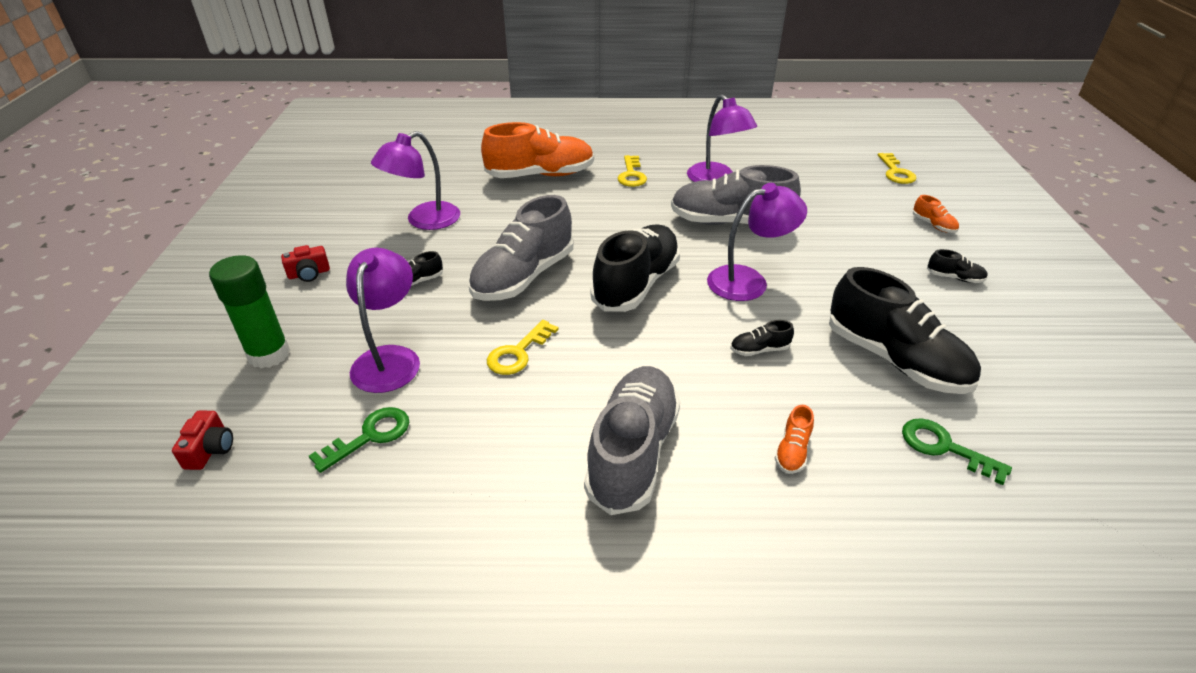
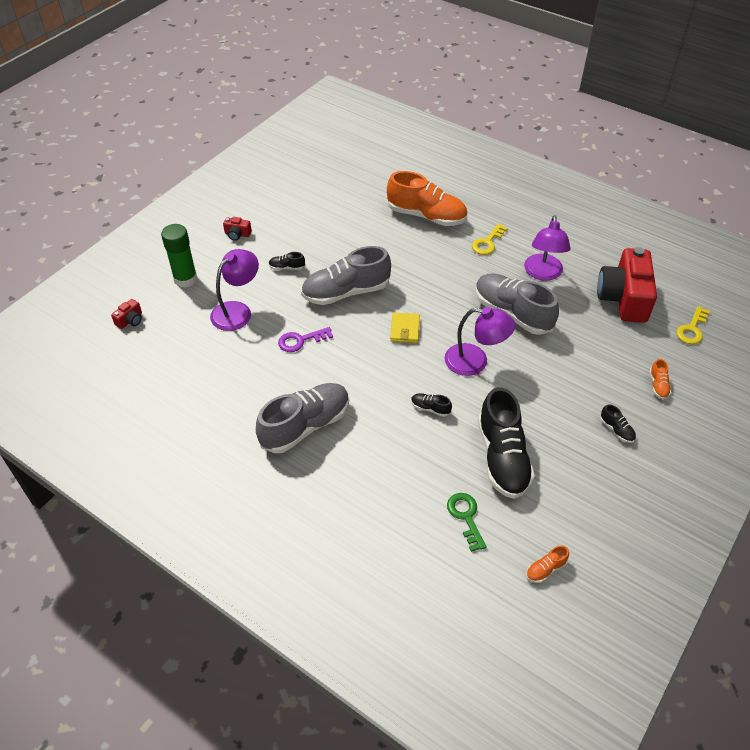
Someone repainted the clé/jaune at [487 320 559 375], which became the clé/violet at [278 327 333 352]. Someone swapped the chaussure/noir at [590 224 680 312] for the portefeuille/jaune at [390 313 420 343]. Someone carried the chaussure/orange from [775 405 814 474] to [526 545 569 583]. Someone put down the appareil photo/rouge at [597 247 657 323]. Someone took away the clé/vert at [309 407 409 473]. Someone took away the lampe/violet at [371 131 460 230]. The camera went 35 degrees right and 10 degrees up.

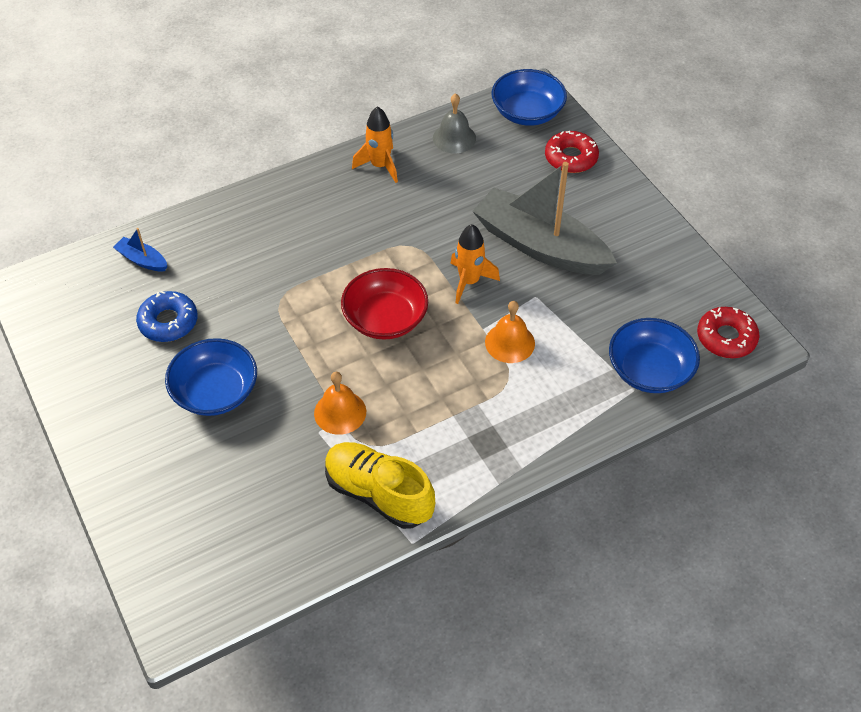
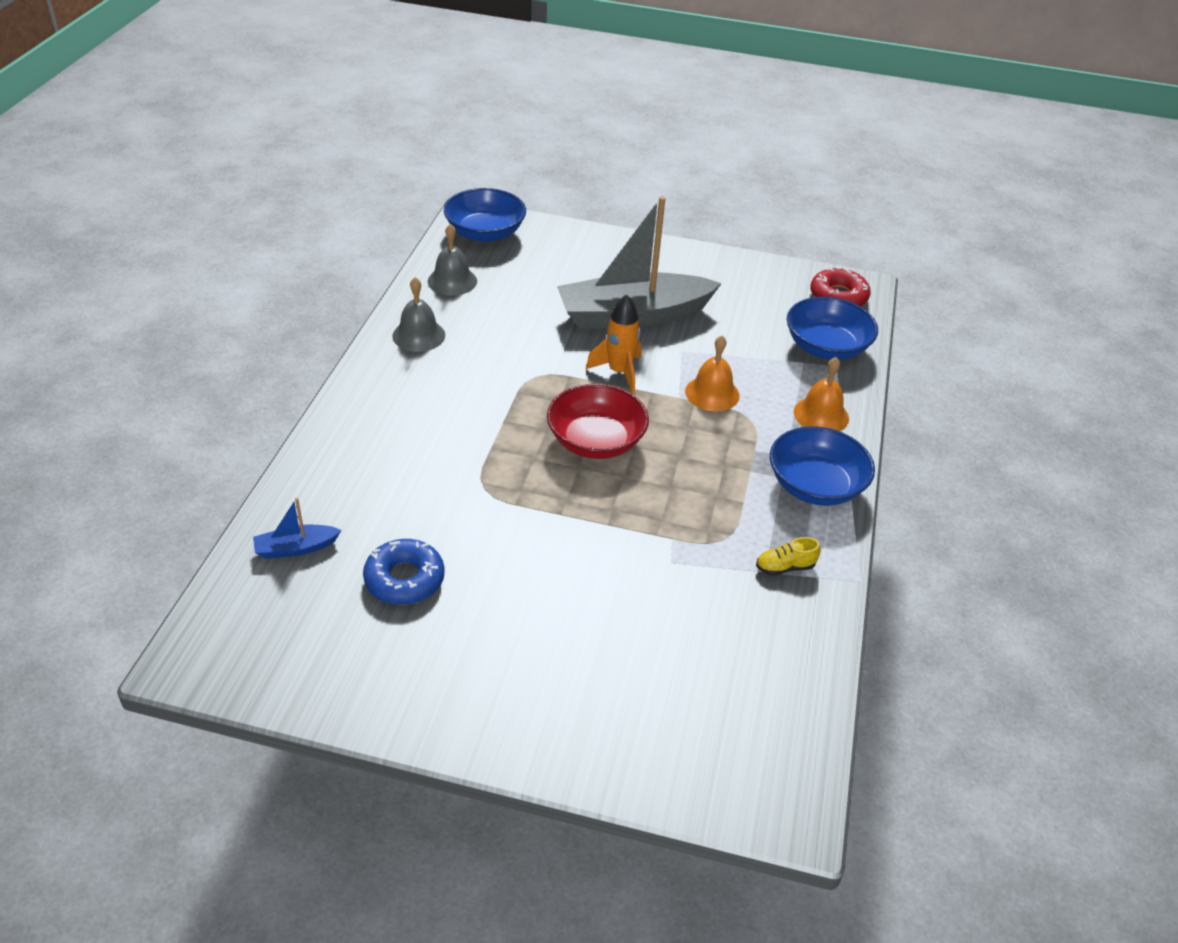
Someone swapped the fusée/orange at [352 106 398 183] for the cloche/gris at [392 277 445 352]. Someone scaled the chaussure/jaune at [325 442 435 529] by 0.43. Someone carried the bol/bleu from [165 338 257 416] to [770 426 875 506]. Someone carried the cloche/orange from [314 372 366 435] to [794 357 849 431]. Someone took away the beignet/rouge at [545 131 599 173]. The camera went 50 degrees left and 10 degrees down.

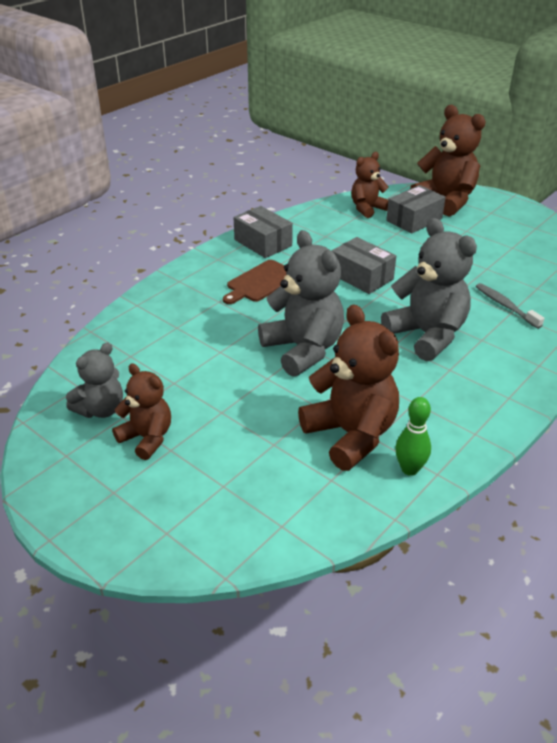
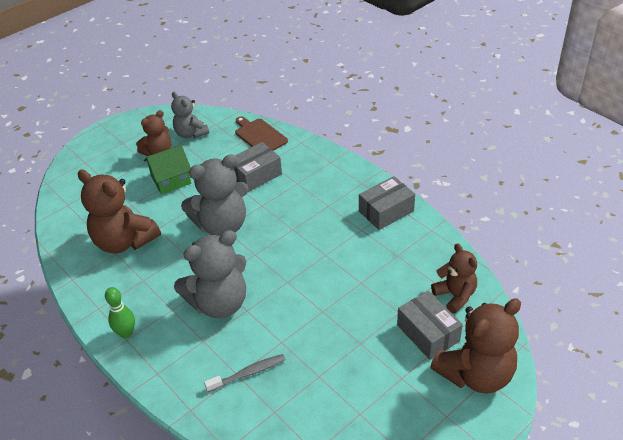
Someone rotated the ours en peluche/marron at [298 305 399 471] by 60 degrees clockwise. Someone carried the quille/vert from [395 397 431 476] to [105 287 135 338]. Someone put down the maison/vert at [144 145 191 194]. Someone carried the boîte/gris from [332 237 396 294] to [234 142 282 192]. Someone carried the planche à découper/marron from [223 260 286 304] to [235 116 288 151]. The camera went 100 degrees right and 5 degrees up.

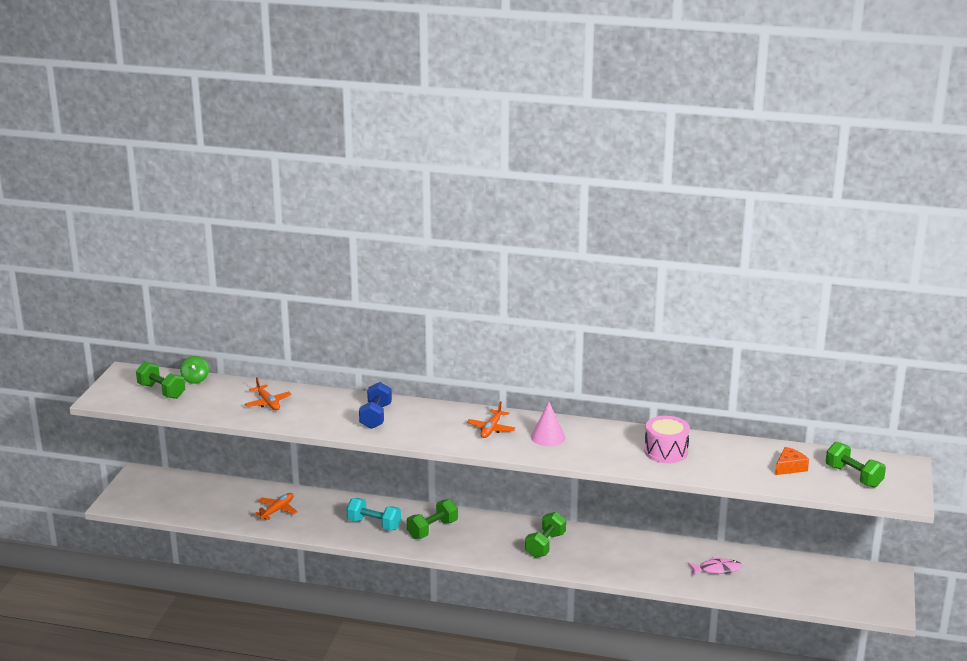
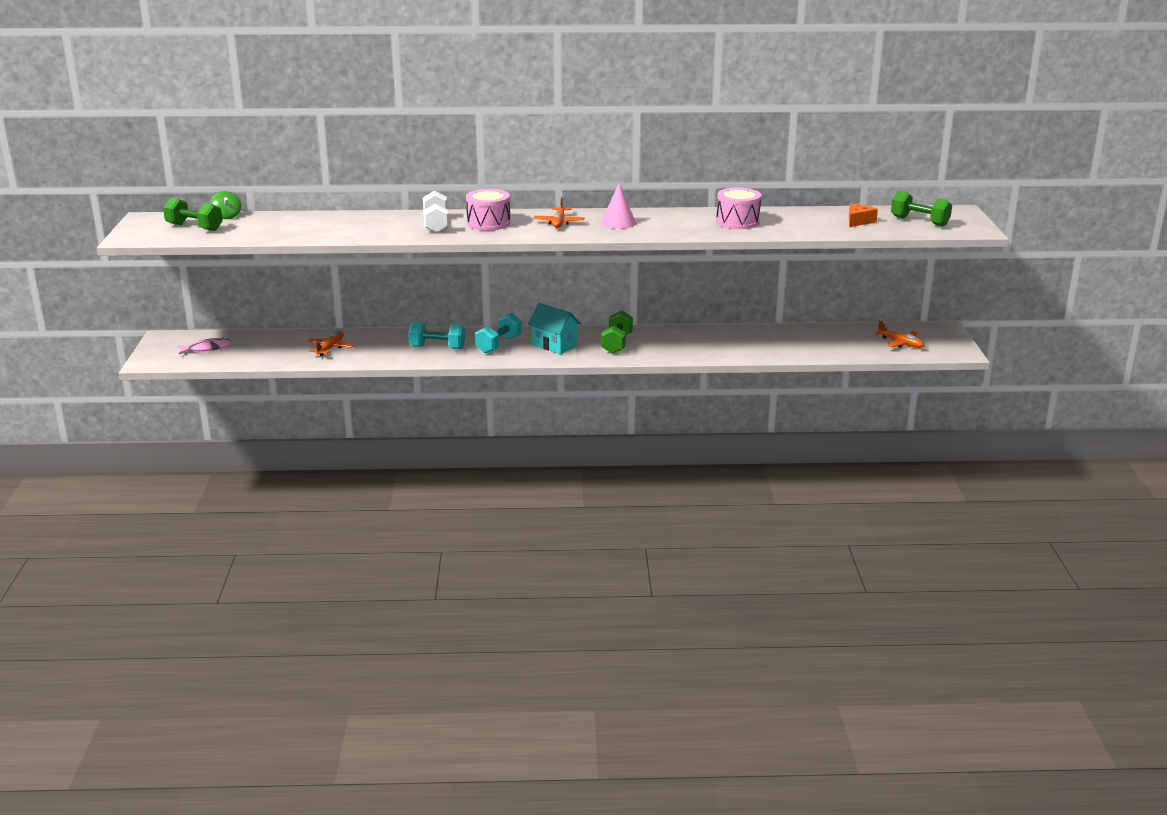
Someone carried the poisson/rose from [688 557 742 575] to [177 338 232 354]. Someone repainted the haltère/bleu at [359 382 392 429], which became the haltère/blanc at [423 191 449 233]. Someone put down the tambour/rose at [466 189 511 231]. Someone repainted the haltère/vert at [407 499 458 539], which became the haltère/turquoise at [475 313 522 353]. Someone put down the maison/turquoise at [528 303 581 354]. Someone carried the avion/orange from [245 377 292 411] to [875 321 924 348]. The camera went 15 degrees left and 0 degrees up.

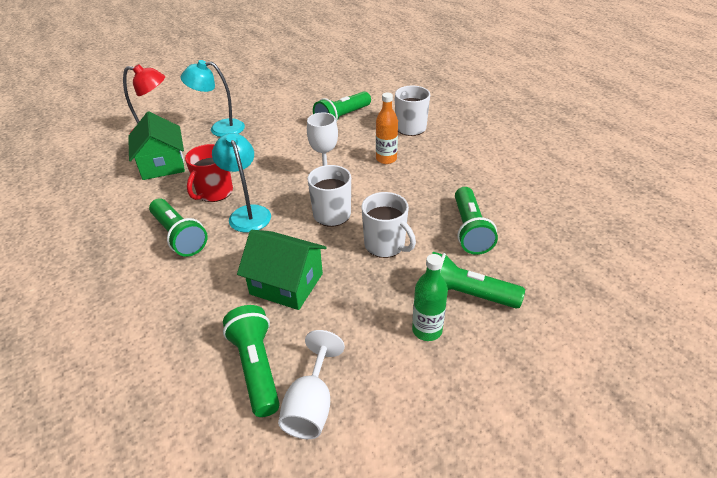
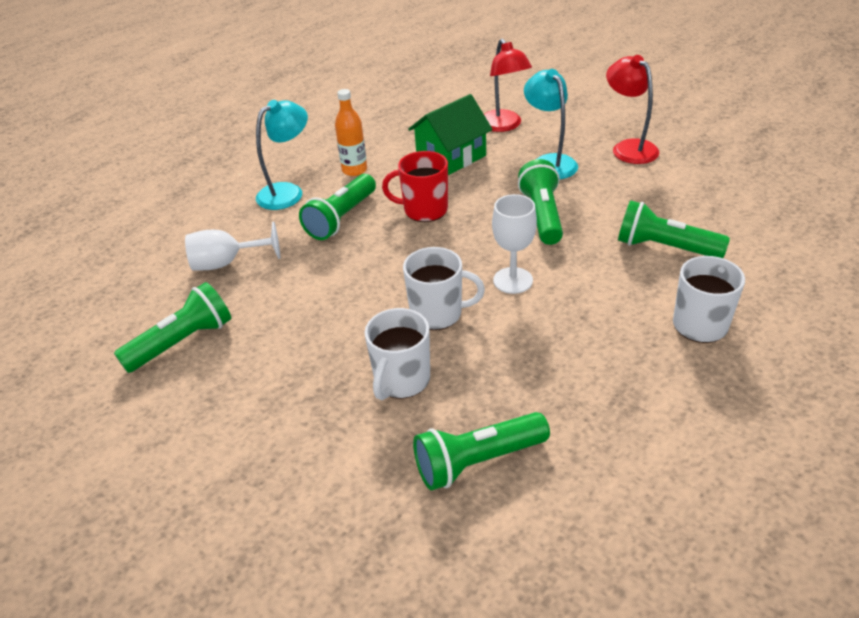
Someone carried the verre à pied/blanc from [278 330 345 439] to [185 222 280 271]. Someone carried the lampe/turquoise from [212 133 271 233] to [256 100 308 210]. Someone carried the bouteille/orange from [376 93 398 164] to [335 89 367 176]. Someone carried the lampe de poche/vert from [432 252 525 309] to [518 159 563 245]. Someone put down the lampe/rouge at [606 55 660 164]. Someone took away the maison/vert at [237 230 327 310]. Someone took away the bouteille/vert at [412 254 448 341]. The camera went 70 degrees right and 0 degrees up.

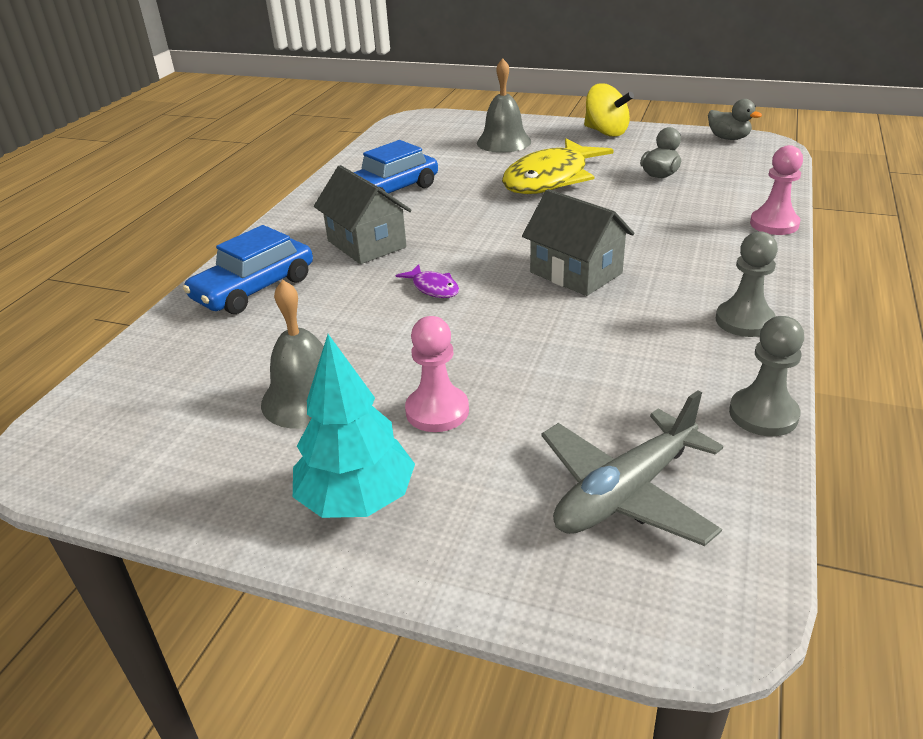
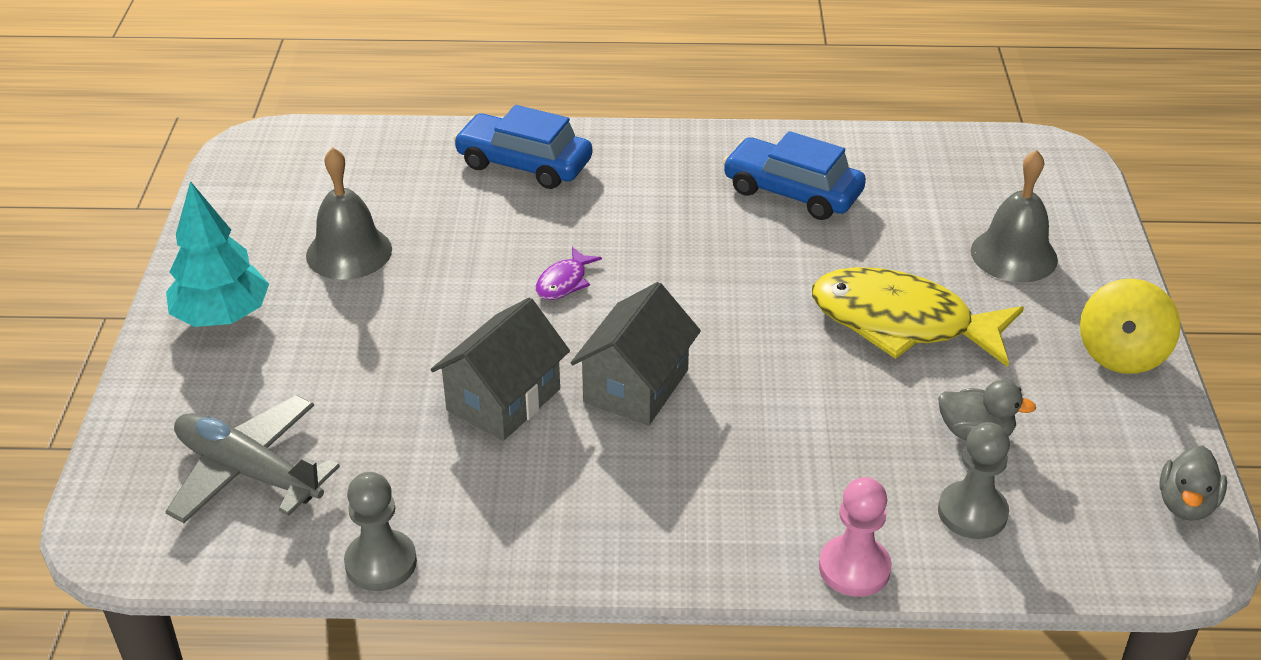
Someone carried the maison/gris from [314 165 412 264] to [431 297 570 441]. Someone carried the pion/gris from [716 231 778 337] to [938 422 1010 539]. Someone took away the pion/rose at [405 316 469 432]. The camera went 70 degrees right and 5 degrees up.

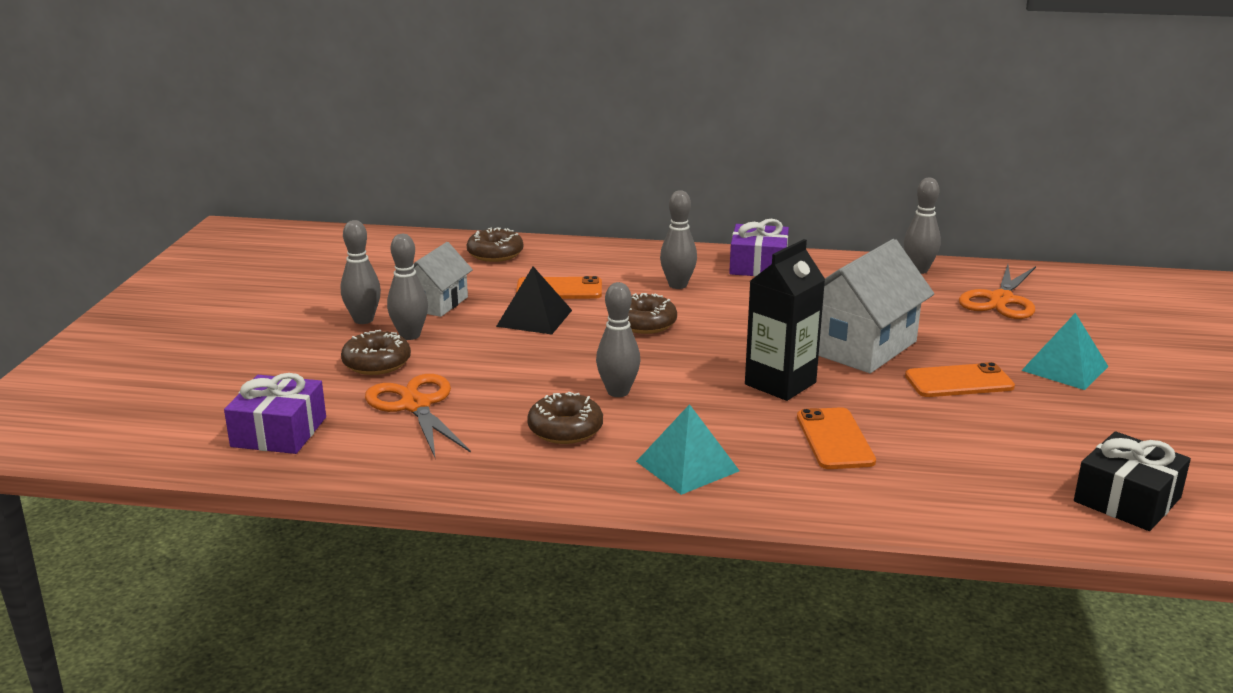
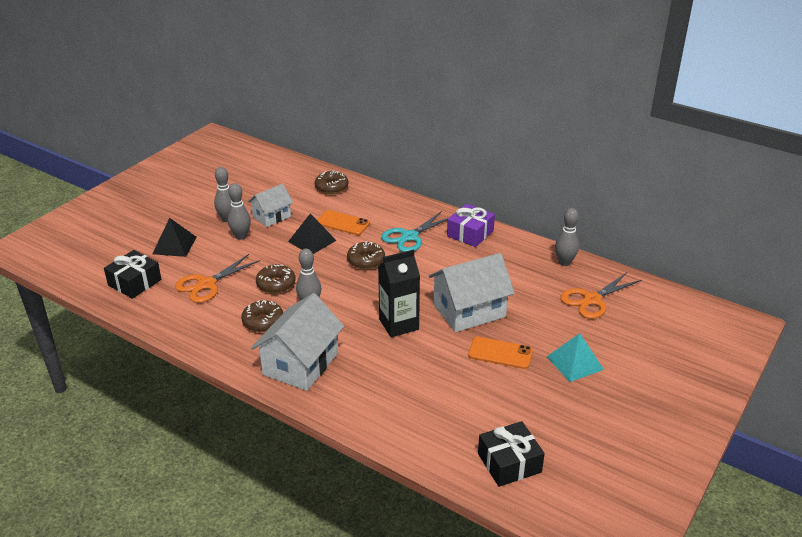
Someone repainted the cadeau/violet at [224 373 326 454], which became the cadeau/noir at [104 250 162 299]. Someone put down the pyramide/noir at [152 218 197 257]. Someone rotated the ciseaux/orange at [365 374 471 457] by 135 degrees counterclockwise. Someone swapped the pyramide/turquoise at [636 404 740 495] for the maison/blanc at [251 293 344 391]. Someone carried the beignet/marron from [341 330 411 375] to [256 264 296 294]. Someone swapped the quille/gris at [660 190 697 289] for the ciseaux/turquoise at [381 211 448 252]. Someone took away the téléphone/orange at [797 407 876 469]. The camera went 25 degrees right and 10 degrees up.

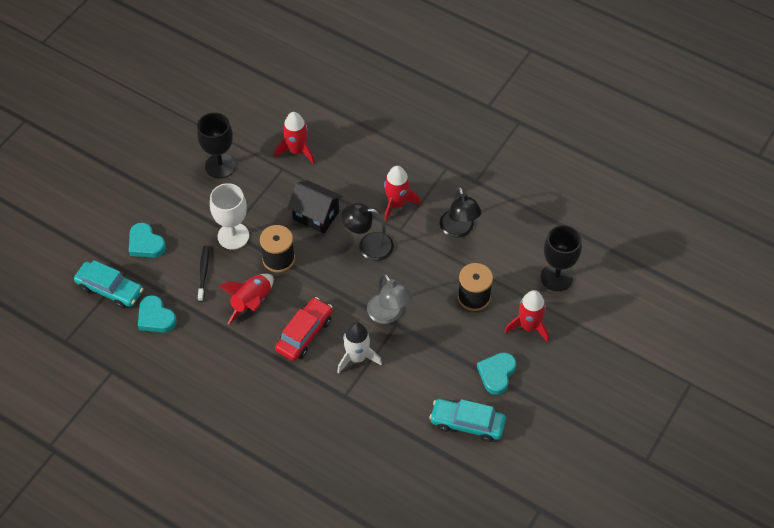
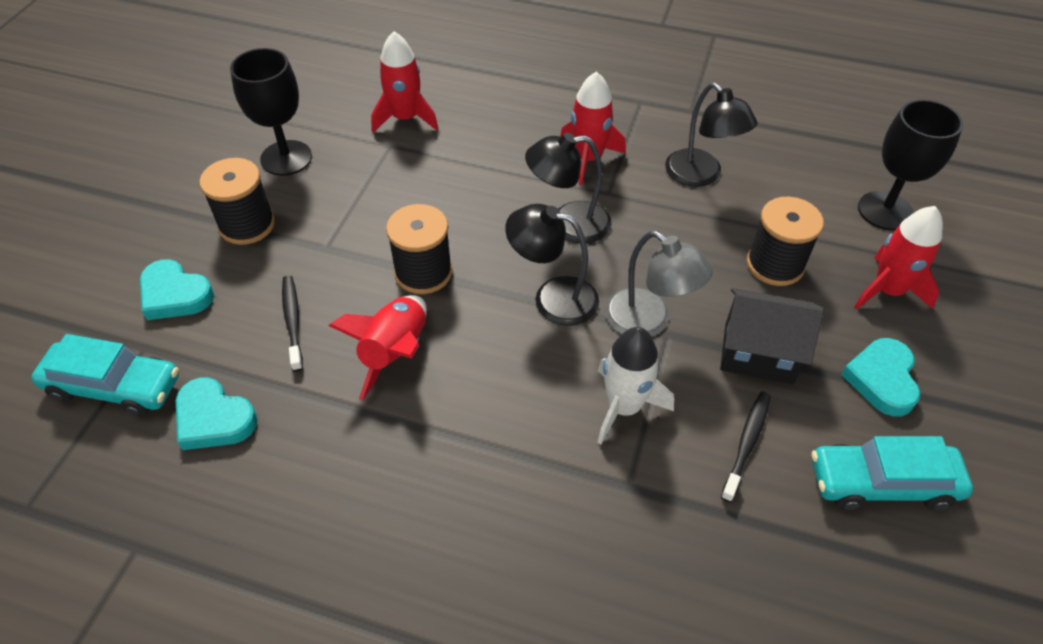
Someone put down the bobine/noir at [199 158 275 245]. Someone put down the lampe/noir at [505 204 599 326]. Someone carried the maison/noir from [288 180 342 234] to [720 288 824 384]. Someone put down the brosse à dents/noir at [721 392 771 502]. Someone took away the verre à pied/blanc at [210 183 249 250]. Someone took away the voiture/rouge at [275 297 333 361]. The camera went 15 degrees left and 5 degrees down.

